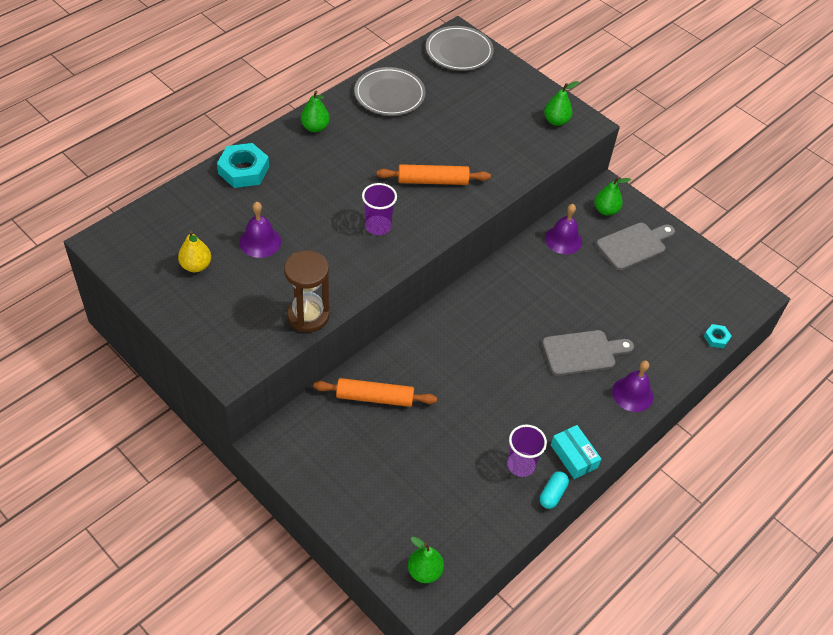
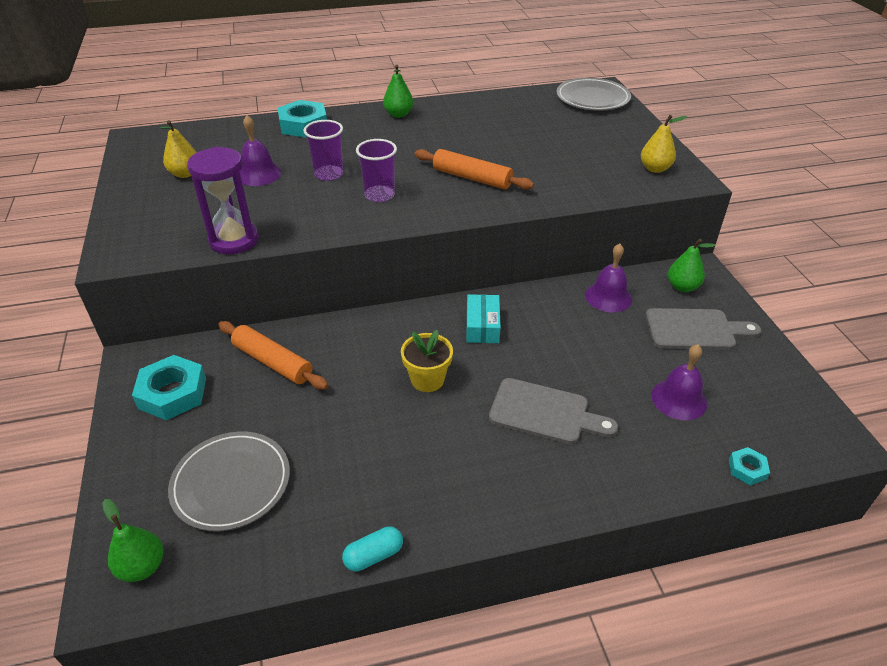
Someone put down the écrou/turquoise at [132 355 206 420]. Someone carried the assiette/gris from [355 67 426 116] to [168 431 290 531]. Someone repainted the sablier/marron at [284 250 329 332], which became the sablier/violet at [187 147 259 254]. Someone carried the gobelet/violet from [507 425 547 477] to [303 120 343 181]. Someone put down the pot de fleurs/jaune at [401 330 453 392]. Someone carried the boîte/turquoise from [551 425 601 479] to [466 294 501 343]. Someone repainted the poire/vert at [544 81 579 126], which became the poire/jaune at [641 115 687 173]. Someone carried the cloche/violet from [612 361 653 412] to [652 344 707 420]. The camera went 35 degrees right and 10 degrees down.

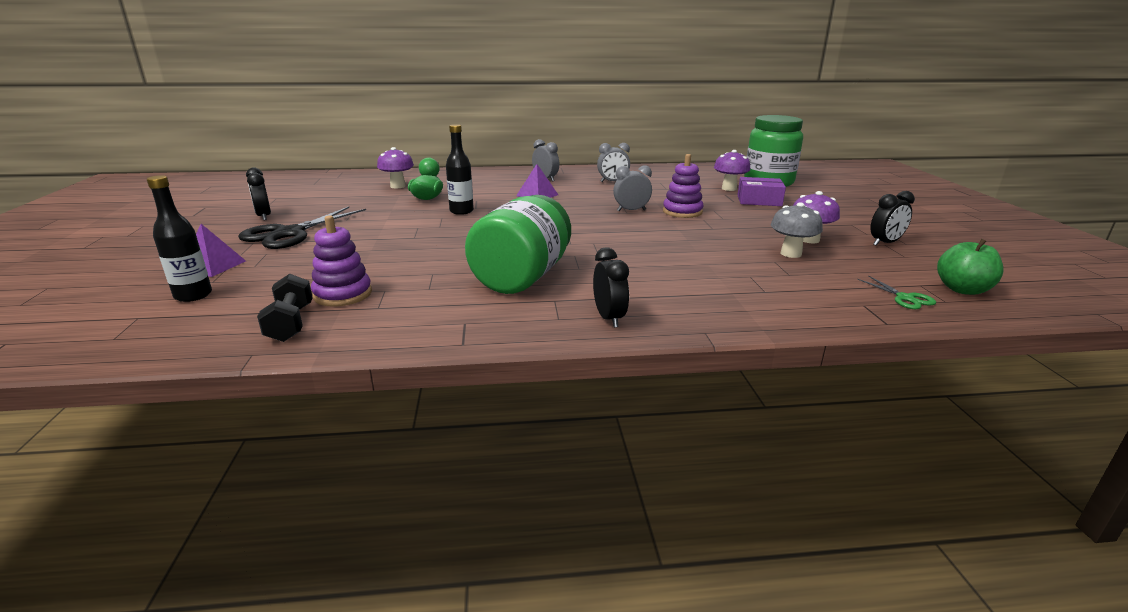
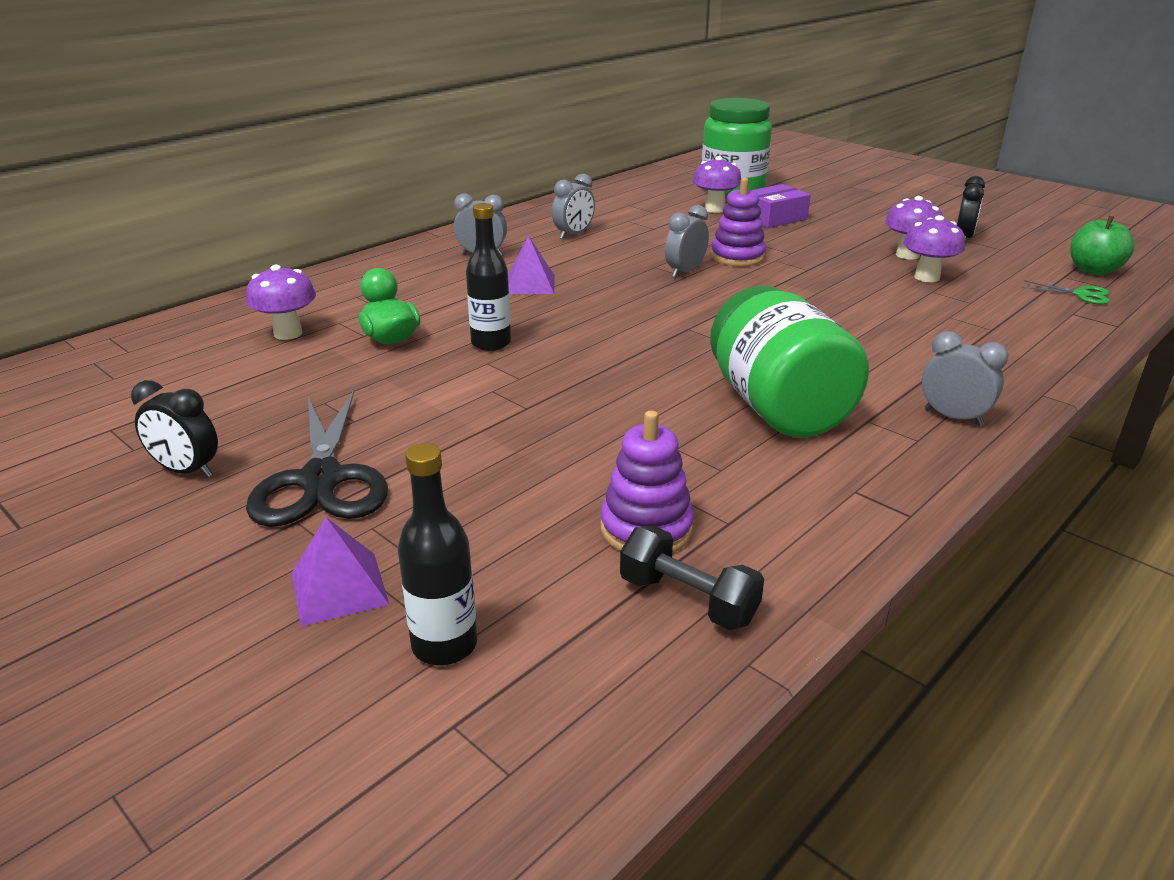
Someone repainted the champignon/gris at [771 202 823 258], which became the champignon/violet at [903 215 965 282]. Someone repainted the réveil/noir at [593 247 629 328], which became the réveil/gris at [922 331 1008 426]. The camera went 40 degrees left and 5 degrees up.

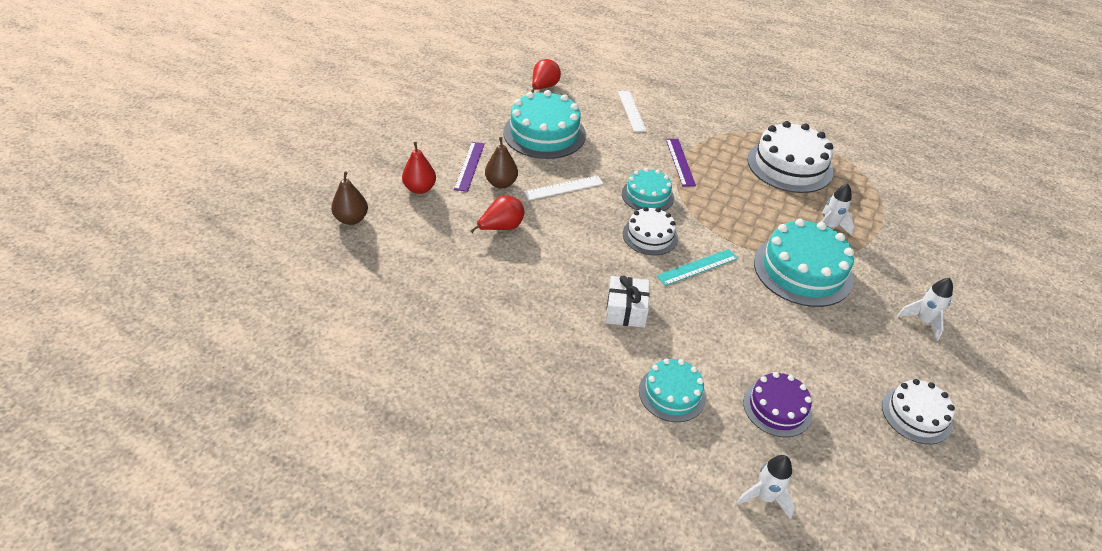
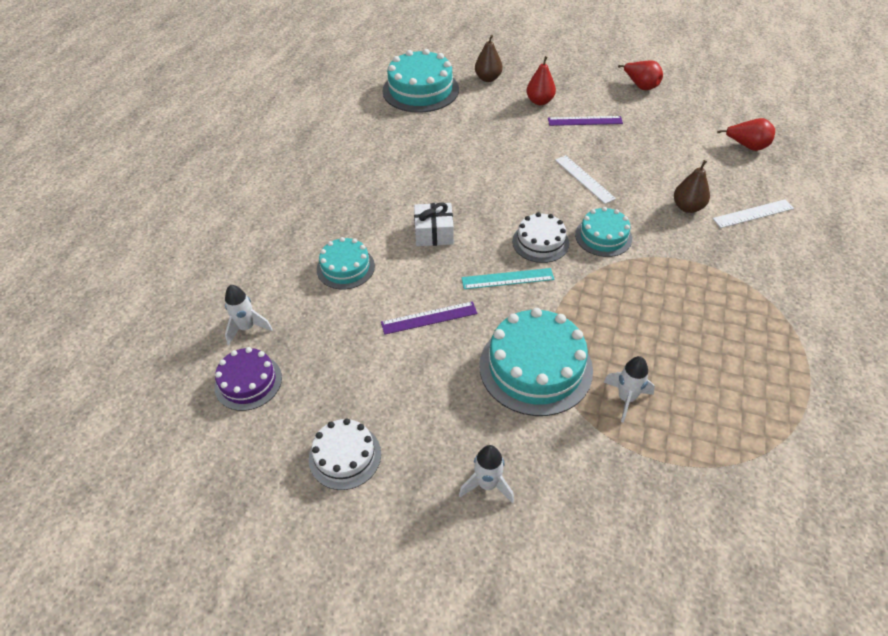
Someone carried the gâteau/violet from [743 372 812 437] to [214 347 282 411]. Someone carried the règle/violet from [666 139 696 187] to [381 301 477 335]. Someone carried the gâteau/turquoise from [503 90 586 159] to [382 49 459 113]. Someone rotated the règle/turquoise at [657 249 738 286] by 60 degrees counterclockwise. Someone carried the poire/rouge from [470 195 524 233] to [618 61 663 90]. Someone carried the poire/marron from [485 137 518 189] to [674 160 710 213]. Someone took away the gâteau/blanc at [747 121 833 193]. The camera went 85 degrees right and 5 degrees up.

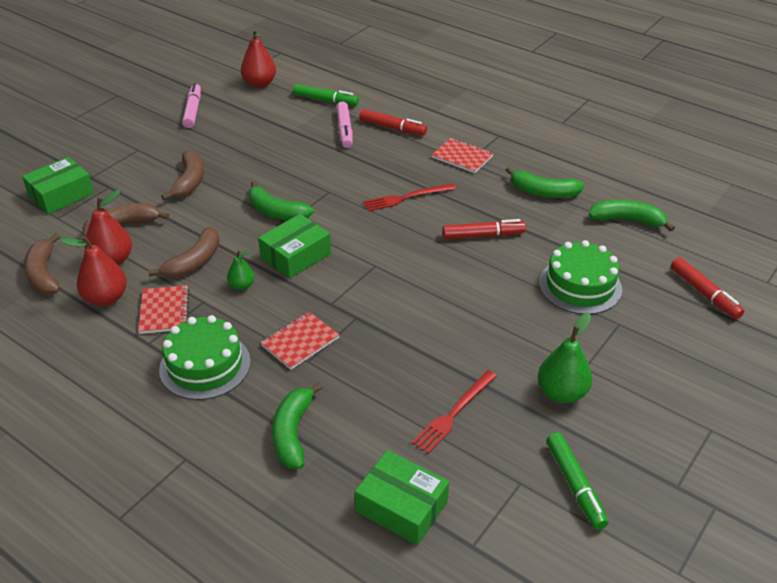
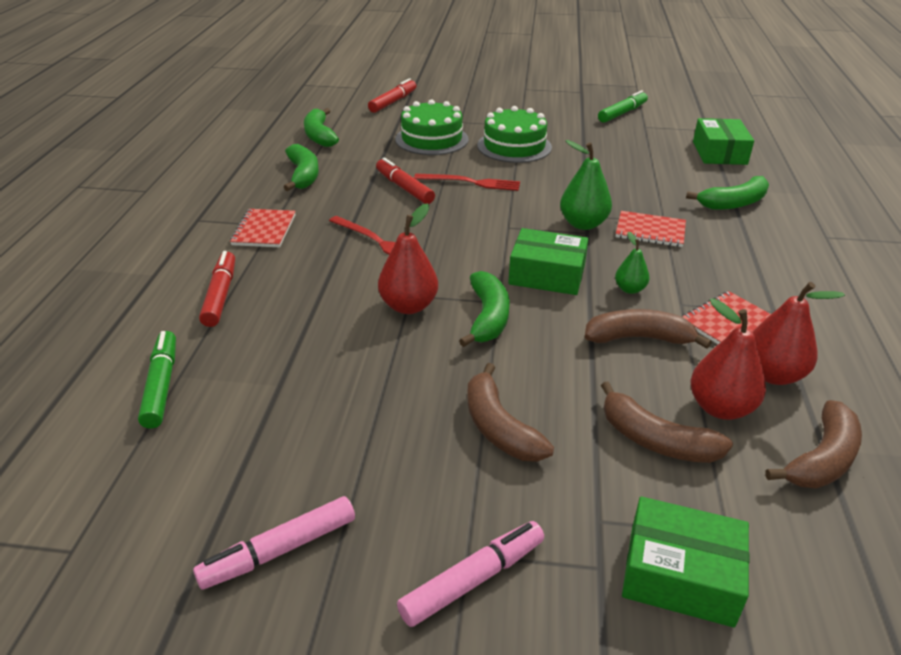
Someone carried the poire/rouge from [241 29 276 88] to [378 203 438 314]. Someone carried the feutre/rose from [337 102 353 148] to [397 521 544 627]. Someone carried the fourchette/rouge from [412 370 497 454] to [414 174 520 191]. Someone rotated the banane/marron at [161 150 204 200] by 90 degrees counterclockwise. Someone carried the gâteau/vert from [159 315 251 400] to [477 106 552 163]. Someone carried the poire/vert from [538 312 592 403] to [560 140 612 230]. The camera went 120 degrees left and 5 degrees down.

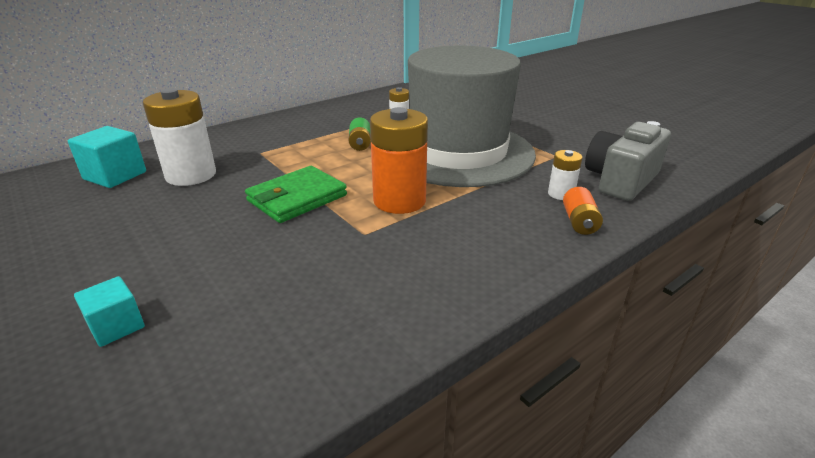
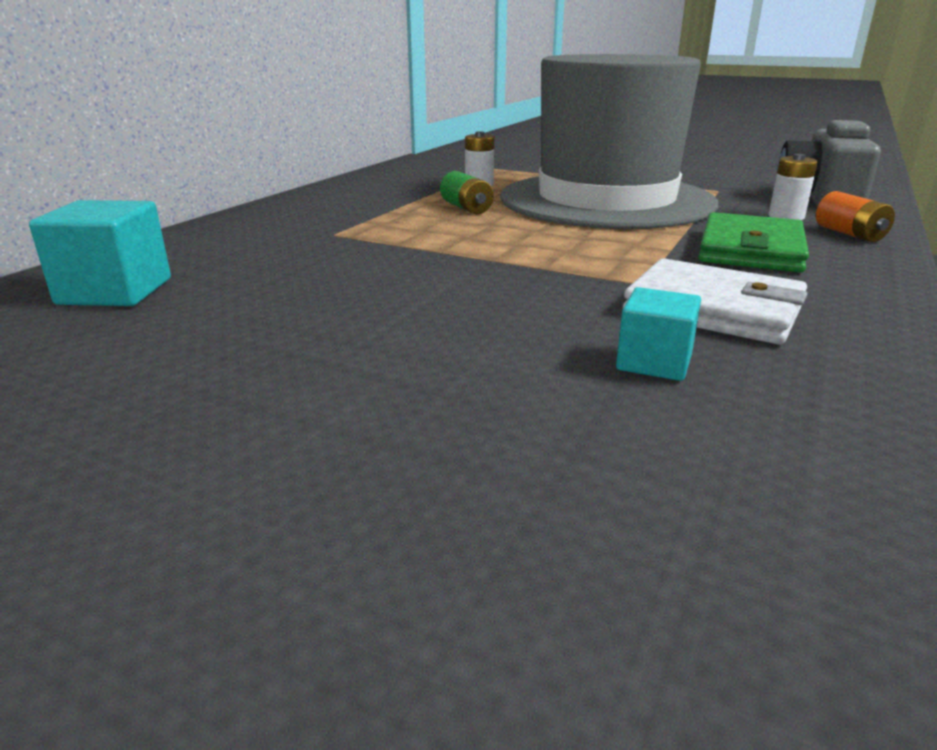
Someone carried the cube/turquoise from [74 276 145 347] to [616 287 701 381]. Someone put down the portefeuille/blanc at [623 258 808 344]. Someone carried the portefeuille/vert from [245 166 347 223] to [699 212 809 272]. Someone took away the pile/blanc at [143 88 216 186]. Someone took away the pile/orange at [370 107 428 214]. The camera went 25 degrees left and 5 degrees down.

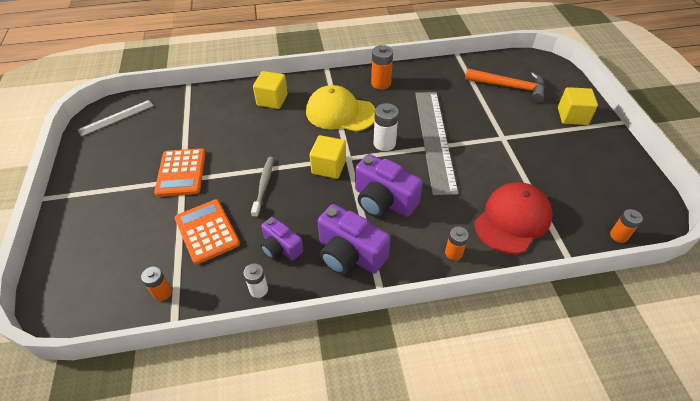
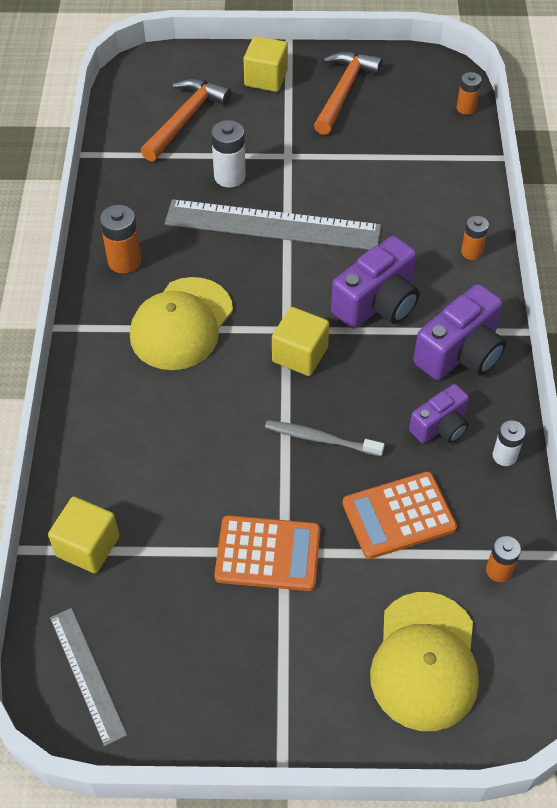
Someone carried the cube/jaune from [253 71 288 109] to [48 497 119 573]. Someone carried the pile/blanc from [373 103 399 151] to [211 120 246 187]. Someone put down the marteau/orange at [314 51 382 135]. Someone put down the casquette/jaune at [370 592 479 731]. Someone took away the casquette/rouge at [474 182 553 254]. The camera went 80 degrees left and 5 degrees up.

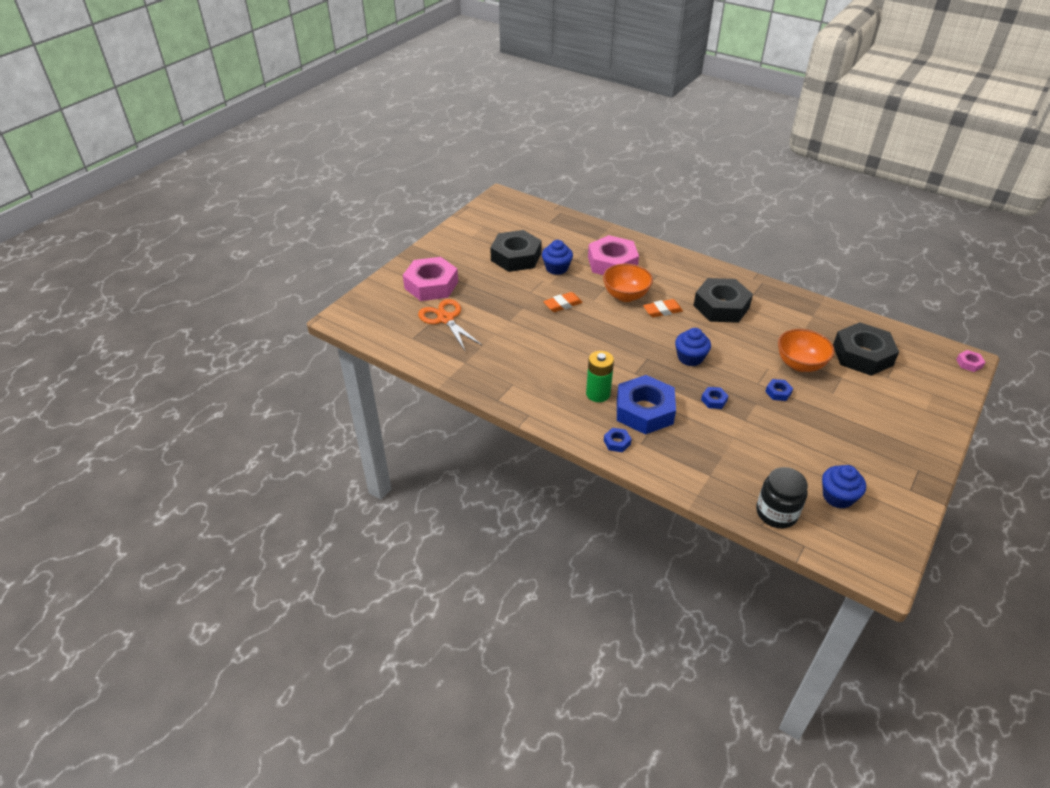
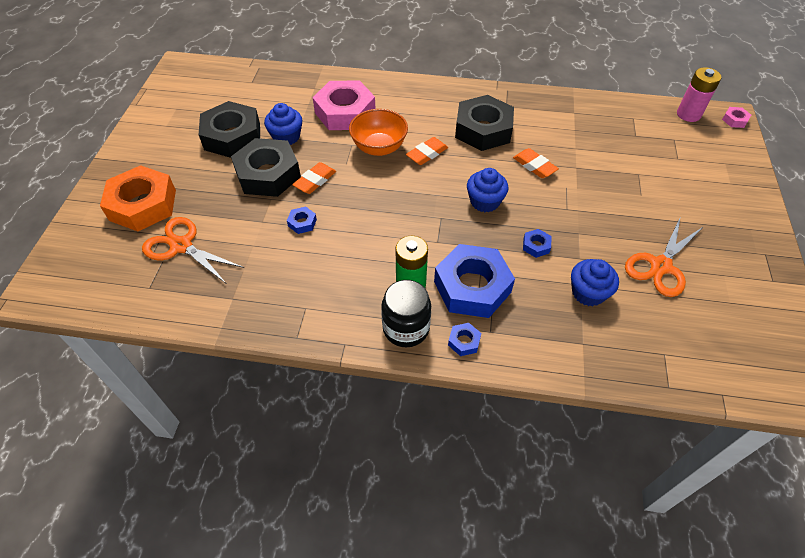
Someone repainted the écrou/rose at [403 257 458 301], which became the écrou/orange at [100 165 176 231]. Someone carried the écrou/noir from [833 322 899 376] to [231 138 301 197]. Someone carried the écrou/bleu from [765 379 793 401] to [287 207 317 234]. Someone carried the bocal/noir from [756 467 808 529] to [381 280 431 348]. Someone put down the gomme/orange at [513 148 559 178]. Someone carried the muffin/bleu from [822 465 866 509] to [571 259 619 306]. Someone put down the ciseaux/orange at [625 216 703 297]. Someone put down the pile/rose at [677 67 721 122]. Someone took away the bol/orange at [778 329 835 372]. The camera went 25 degrees left and 10 degrees up.

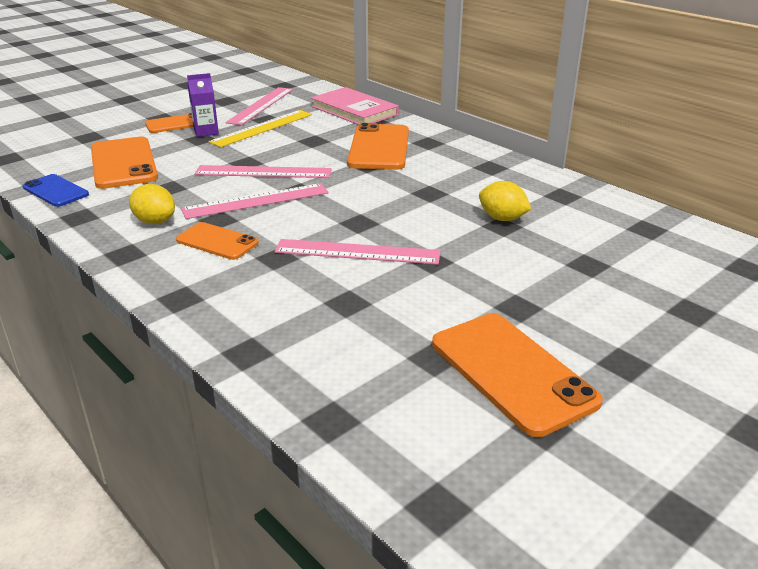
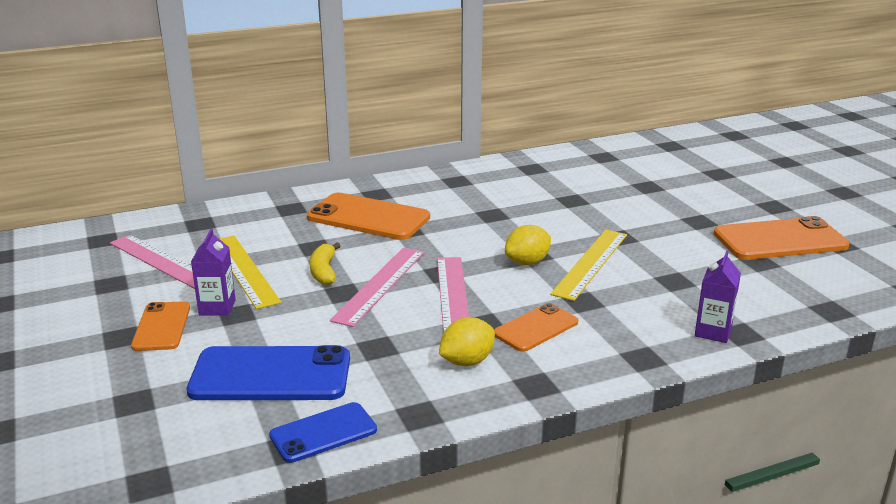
Someone repainted the téléphone/orange at [91 137 158 189], which became the téléphone/bleu at [186 345 350 400]. Someone put down the banane/jaune at [310 243 340 285]. Someone carried the citron/jaune from [479 181 532 221] to [505 225 551 265]. Someone repainted the règle/rose at [275 239 440 265], which became the règle/jaune at [550 230 627 301]. Someone put down the brique de lait/violet at [695 250 741 343]. Someone took away the livre/rose at [311 87 399 125]. The camera went 70 degrees left and 5 degrees down.

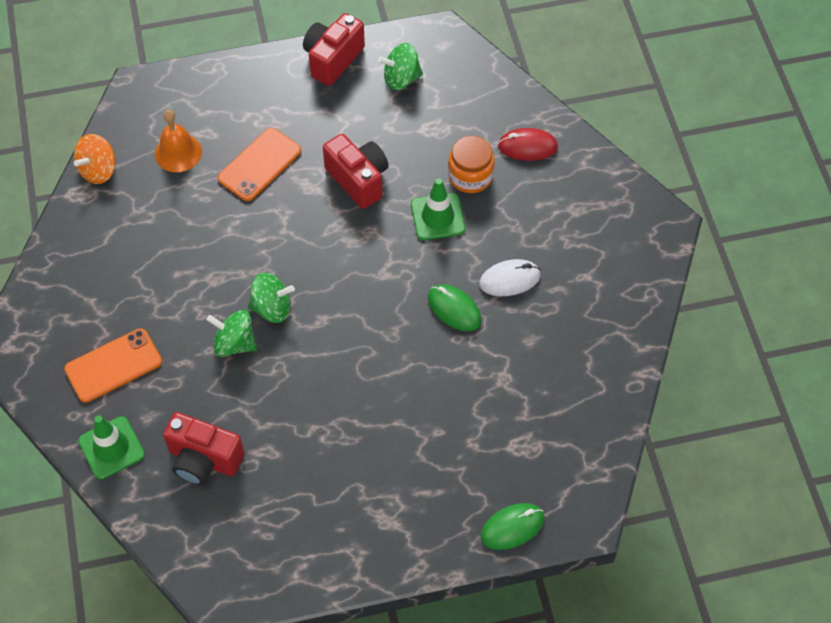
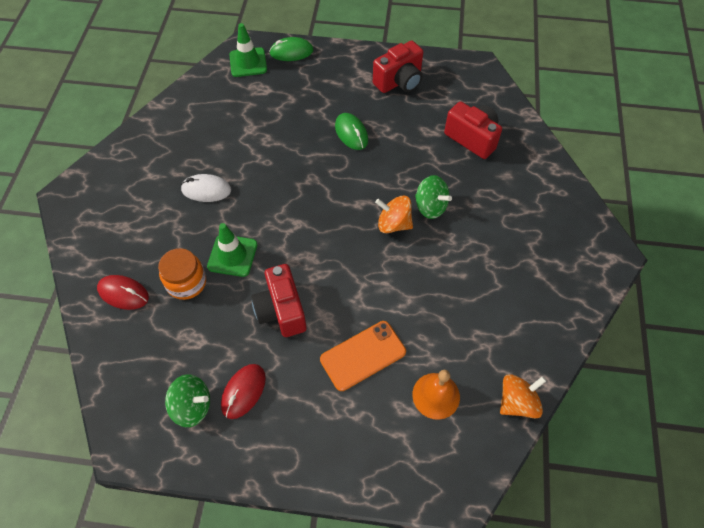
Someone put down the souris/rouge at [221 364 266 419]. Someone carried the cône de chantier/vert from [78 415 145 479] to [229 23 267 77]. Someone carried the souris/vert from [428 284 482 331] to [335 113 368 150]. Someone carried the appareil photo/rouge from [303 13 365 86] to [373 40 423 93]. Someone repainted the toupie/vert at [248 272 295 323], which became the toupie/orange at [375 196 413 233]. Someone took away the téléphone/orange at [64 328 162 403]. The camera went 160 degrees left and 0 degrees up.

